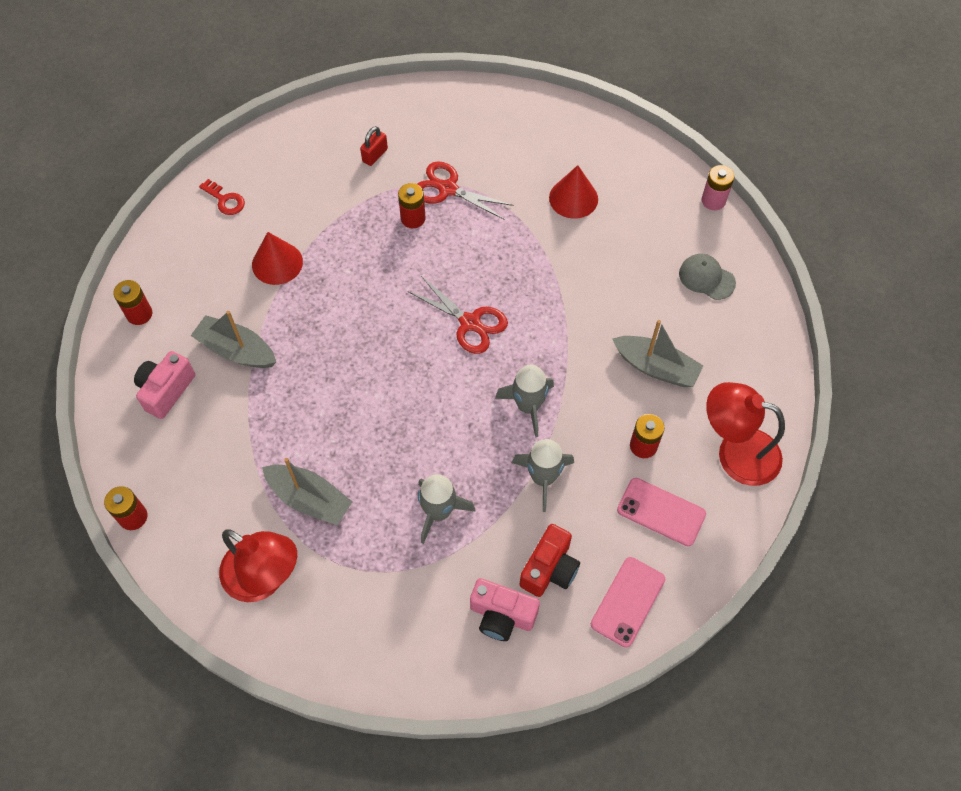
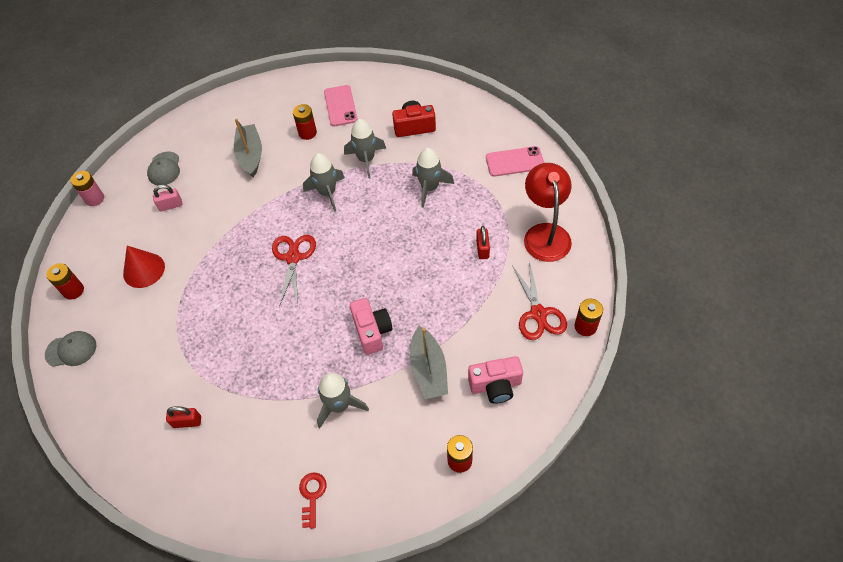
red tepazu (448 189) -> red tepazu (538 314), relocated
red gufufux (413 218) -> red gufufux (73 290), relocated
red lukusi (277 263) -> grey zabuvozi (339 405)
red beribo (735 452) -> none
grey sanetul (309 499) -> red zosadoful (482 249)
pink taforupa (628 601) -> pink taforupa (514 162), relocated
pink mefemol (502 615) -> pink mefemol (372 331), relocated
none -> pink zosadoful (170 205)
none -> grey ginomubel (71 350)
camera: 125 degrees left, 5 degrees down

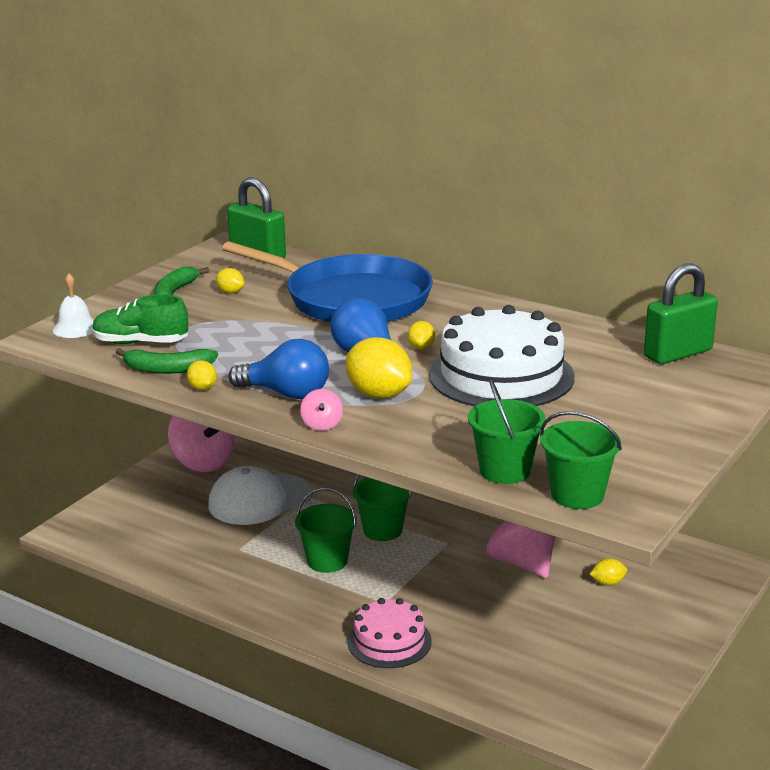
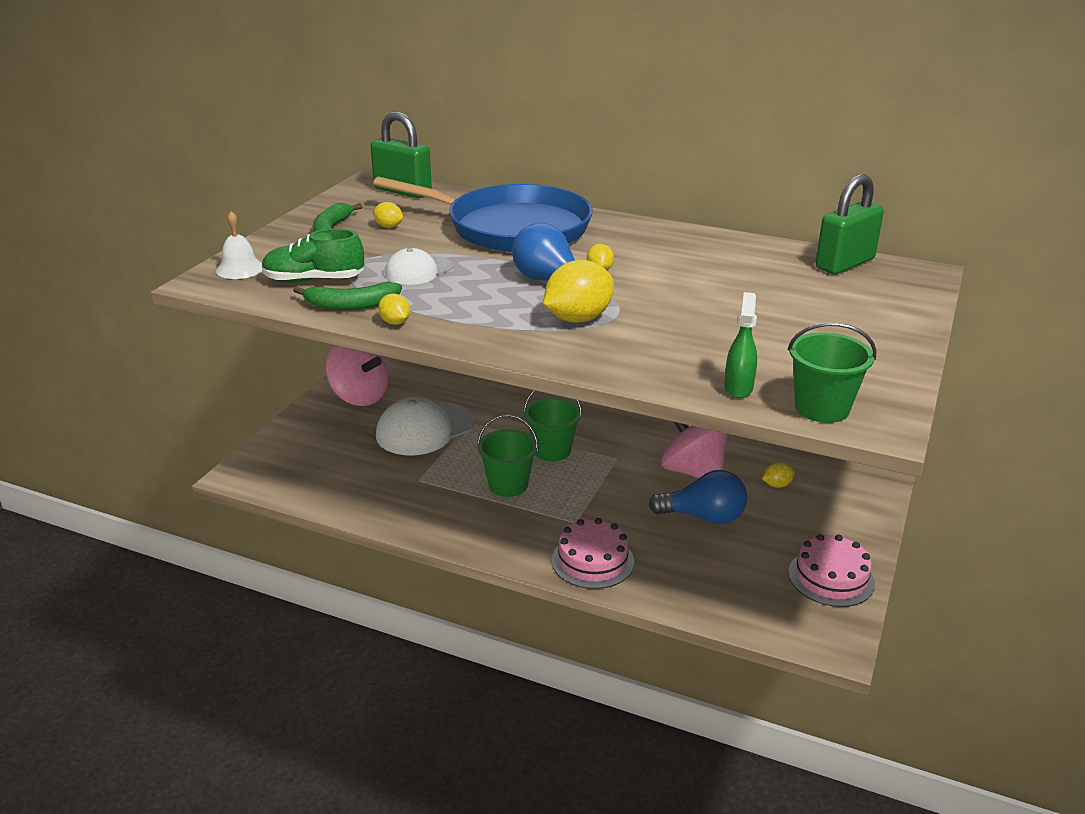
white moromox (501 375) -> none
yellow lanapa (379 394) -> yellow lanapa (578 319), 75 degrees counterclockwise
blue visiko (286 393) -> blue visiko (703 517), relocated
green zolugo (505 470) -> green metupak (738 388)
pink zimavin (322 425) -> none
none -> white ginomubel (418 271)
none -> pink moromox (831 577)
camera: 10 degrees left, 5 degrees up

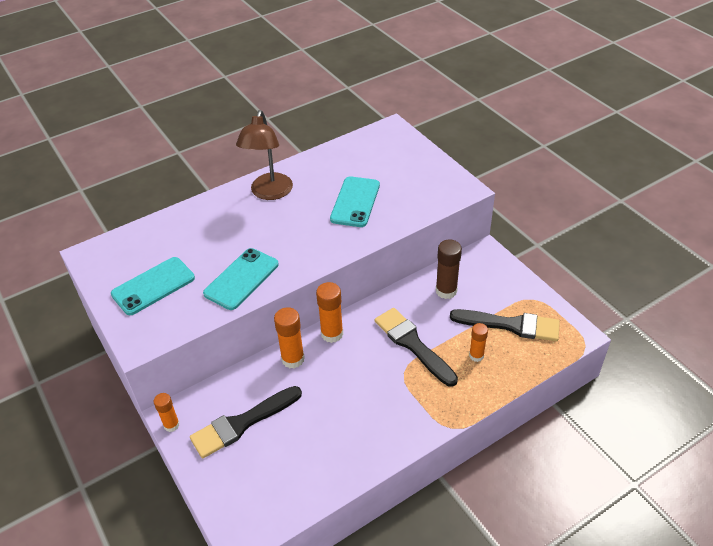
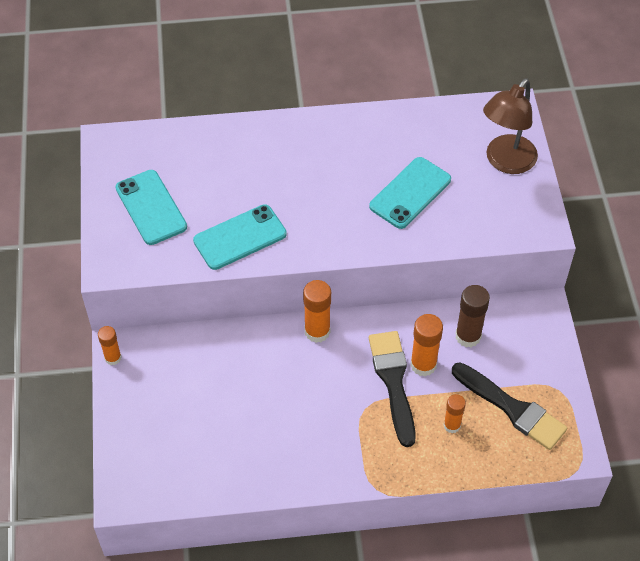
brown beribo (269 193) -> brown beribo (505 162), relocated
turquoise taforupa (153 286) -> turquoise taforupa (151 207), 75 degrees clockwise
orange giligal (293 359) -> orange giligal (423 365), relocated
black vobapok (242 423) -> none
camera: 25 degrees right, 10 degrees up

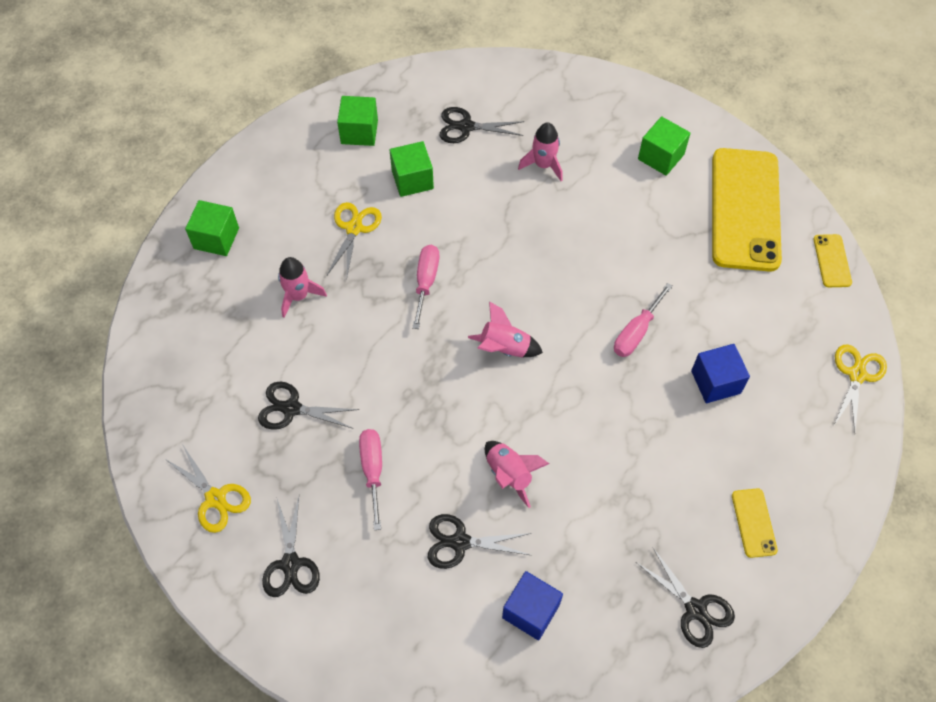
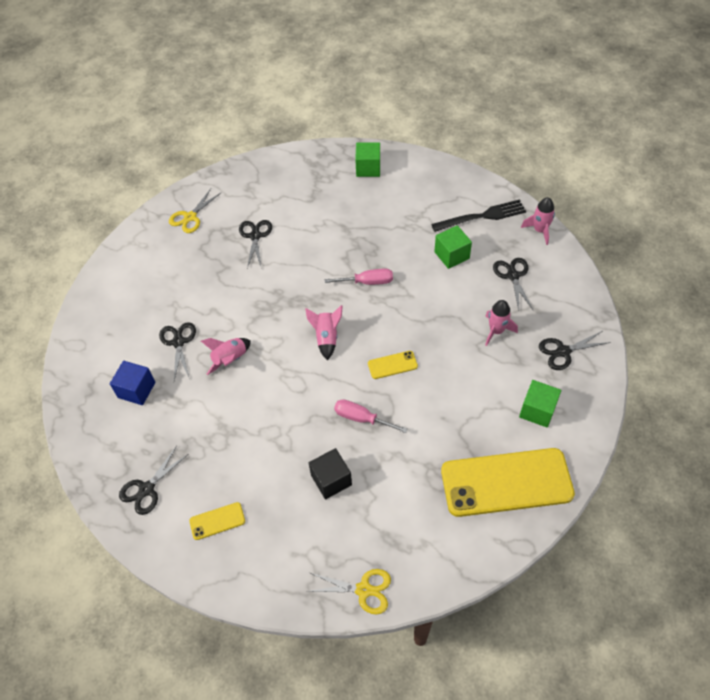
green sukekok (359 132) -> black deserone (482 216)
yellow tepazu (354 228) -> none
yellow taforupa (832 261) -> yellow taforupa (392 365), relocated
pink zabuvozi (298 296) -> pink zabuvozi (540 230), relocated
blue sukekok (715 382) -> black sukekok (331 480)
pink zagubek (373 471) -> none
black tepazu (291 564) -> black tepazu (563 351), relocated
camera: 80 degrees right, 5 degrees down

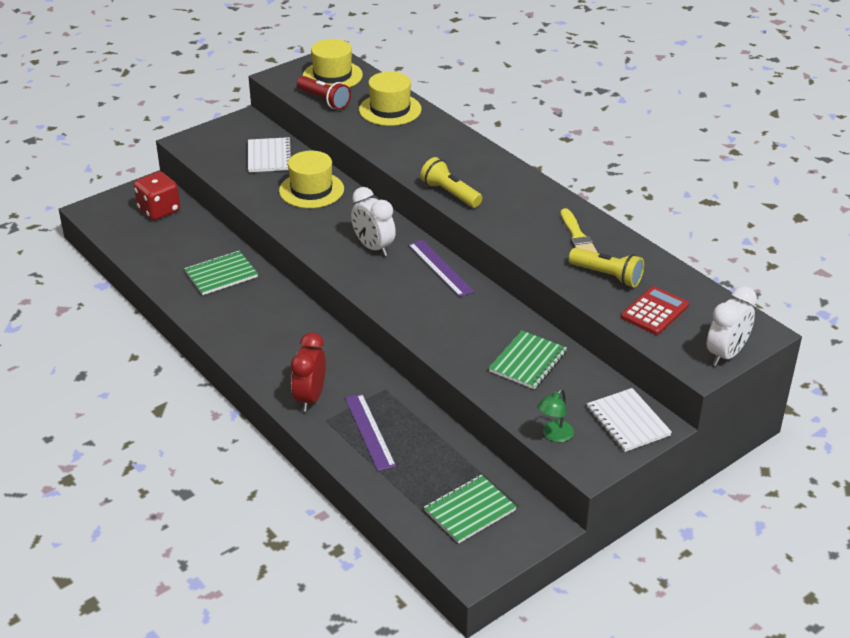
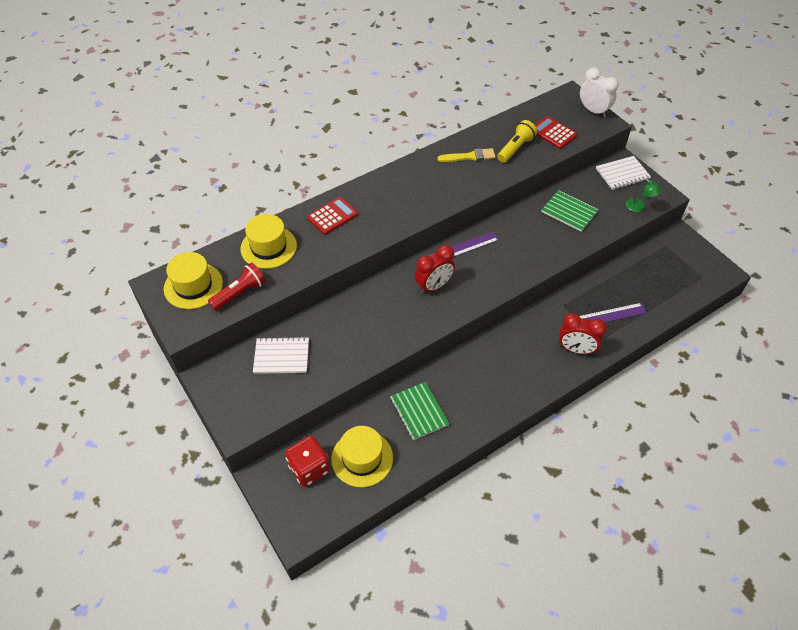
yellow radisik (311 190) -> yellow radisik (362 458), relocated
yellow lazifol (450 193) -> none
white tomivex (373 247) -> red tomivex (434 286)
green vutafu (470 510) -> none
none -> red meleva (332 216)
camera: 85 degrees left, 15 degrees up

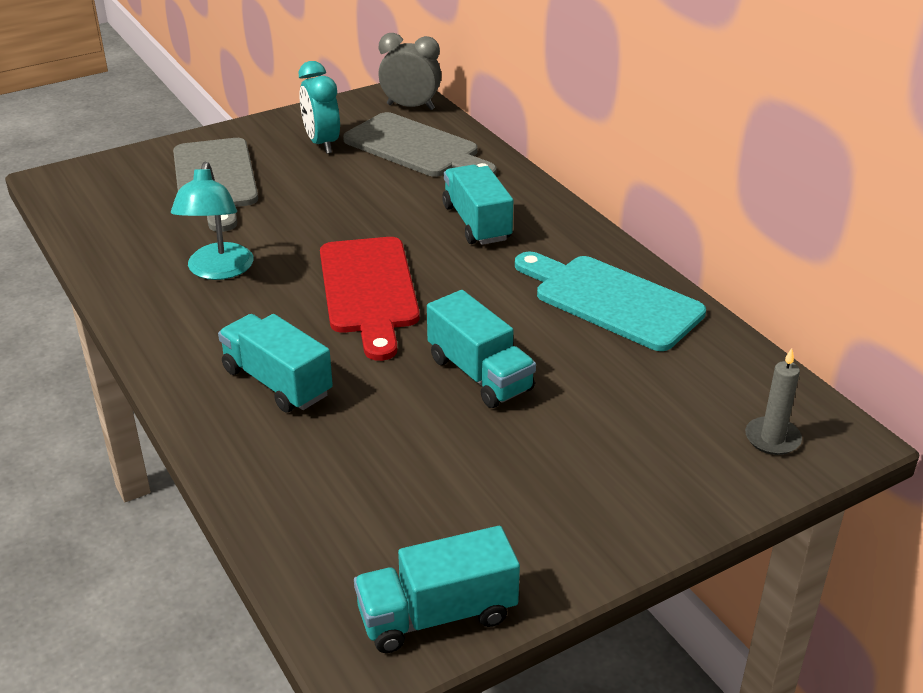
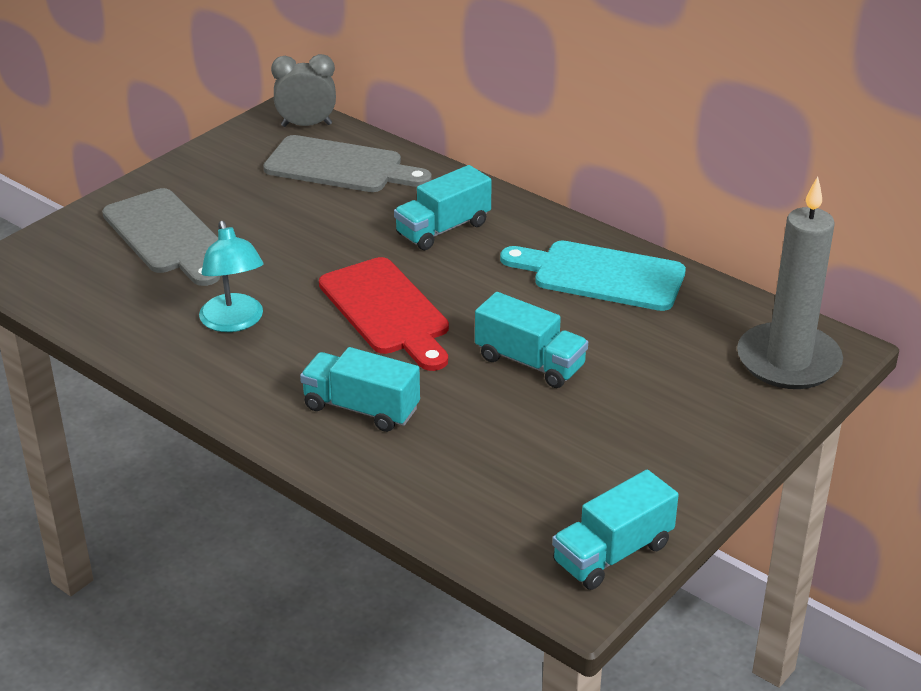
turquoise tomivex (322 143) -> none
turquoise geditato (476 223) -> turquoise geditato (443 229), 90 degrees counterclockwise
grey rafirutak (772 438) -> grey rafirutak (788 361), x2.25
camera: 20 degrees left, 0 degrees up

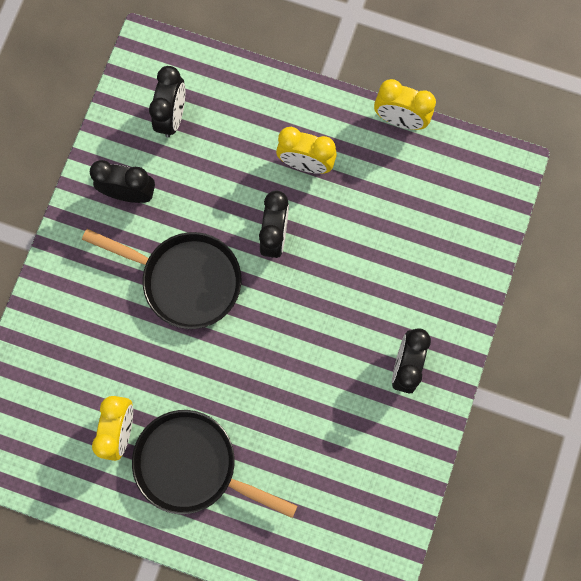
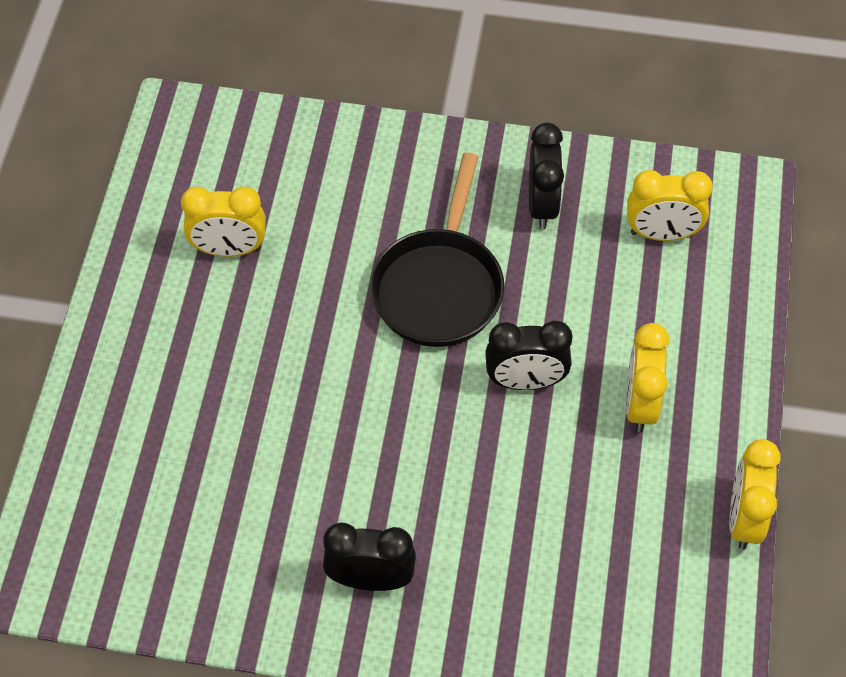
black tomivex (172 117) -> yellow tomivex (662 234)
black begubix (193 464) -> none
camera: 80 degrees right, 20 degrees down

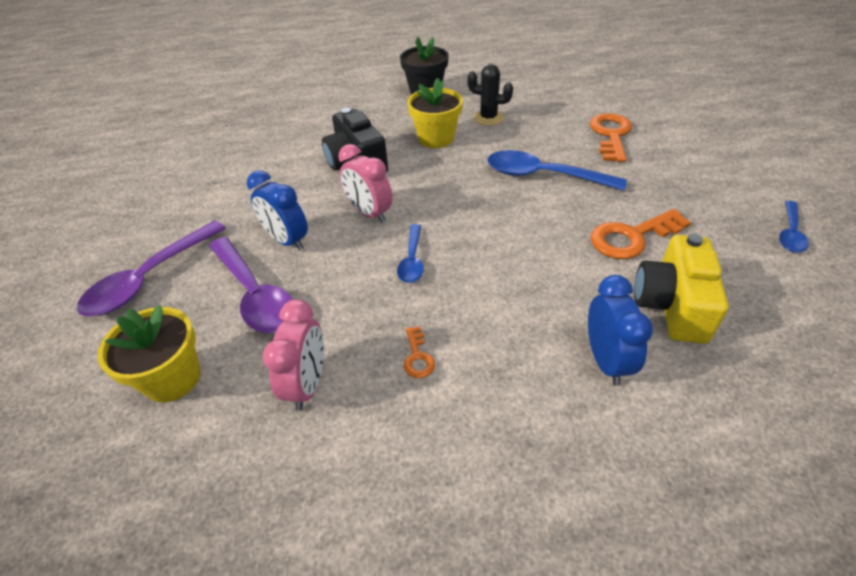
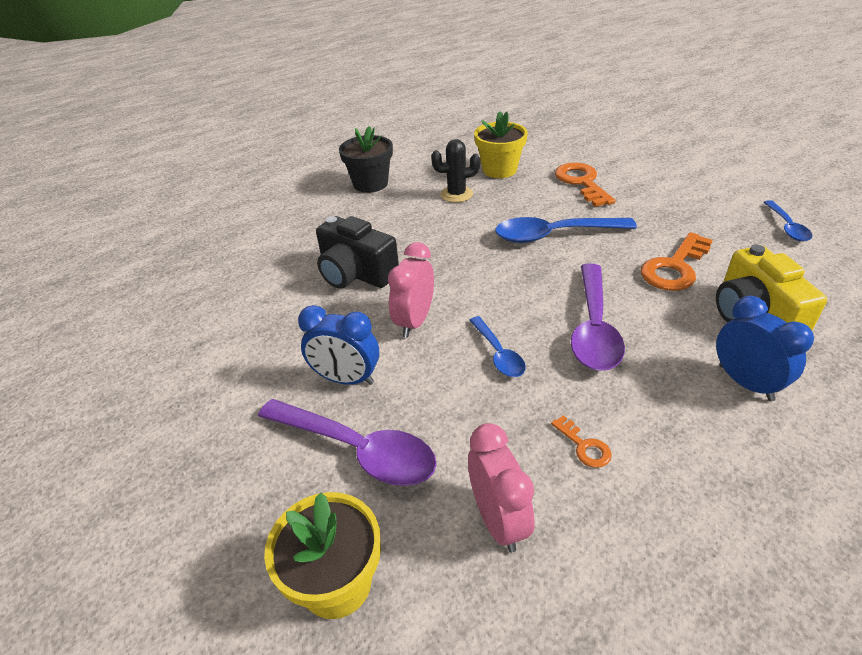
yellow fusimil (436 138) -> yellow fusimil (499 170), relocated
pink tomivex (369 213) -> pink tomivex (414 321), 90 degrees clockwise
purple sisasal (150 278) -> purple sisasal (594 328), relocated
camera: 25 degrees left, 5 degrees down

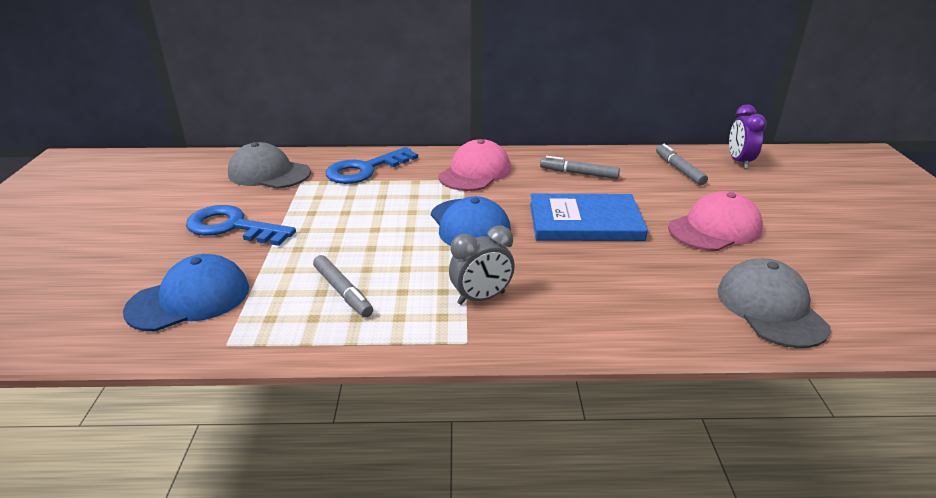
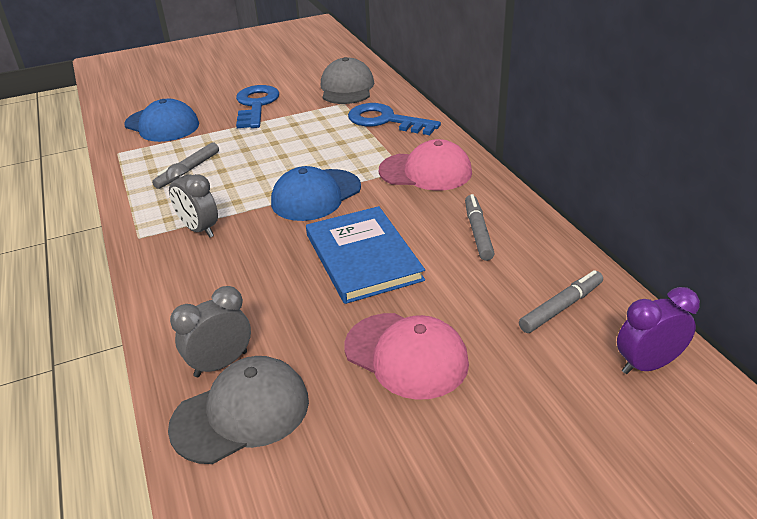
none -> grey tomivex (221 364)
camera: 70 degrees right, 5 degrees up

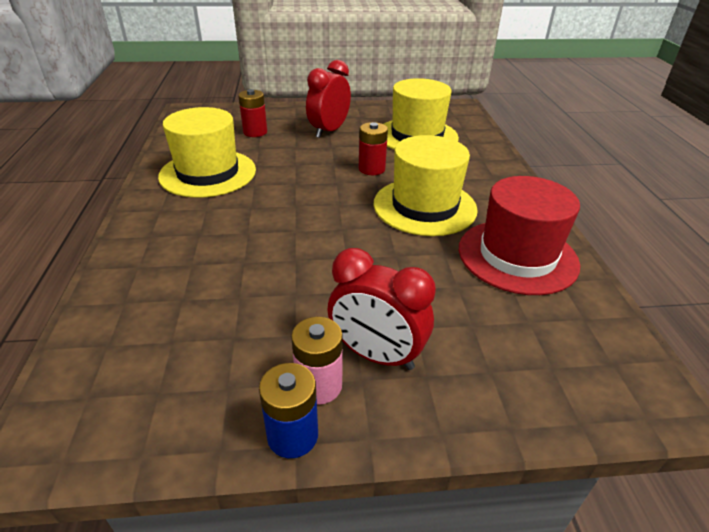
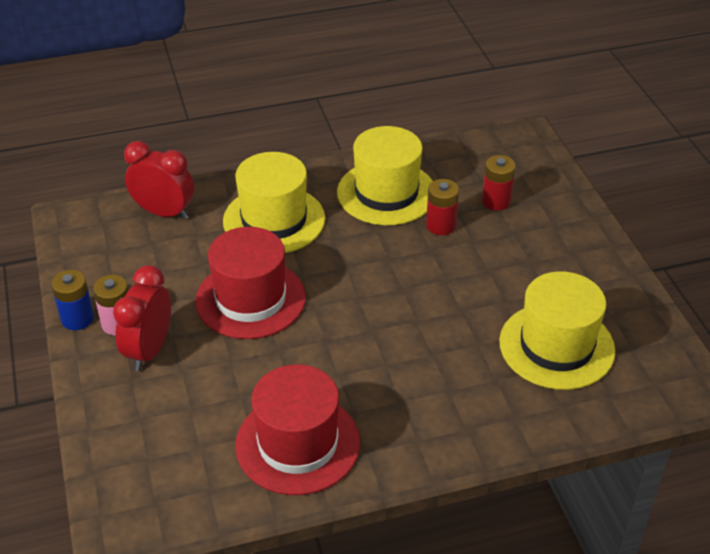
red tomivex (329 131) -> red tomivex (164 213), relocated
red gufufux (371 169) -> red gufufux (441 225), relocated
yellow radisik (424 206) -> yellow radisik (274 220), relocated
none -> red radisik (250 299)
camera: 80 degrees right, 5 degrees up

